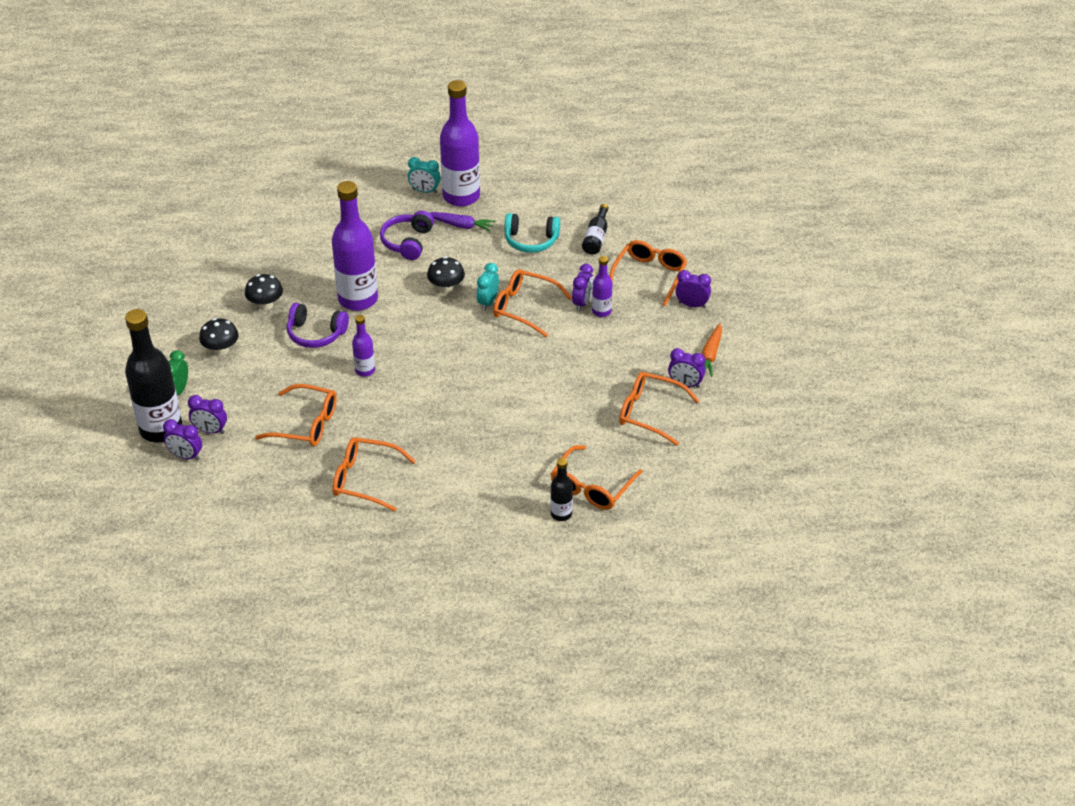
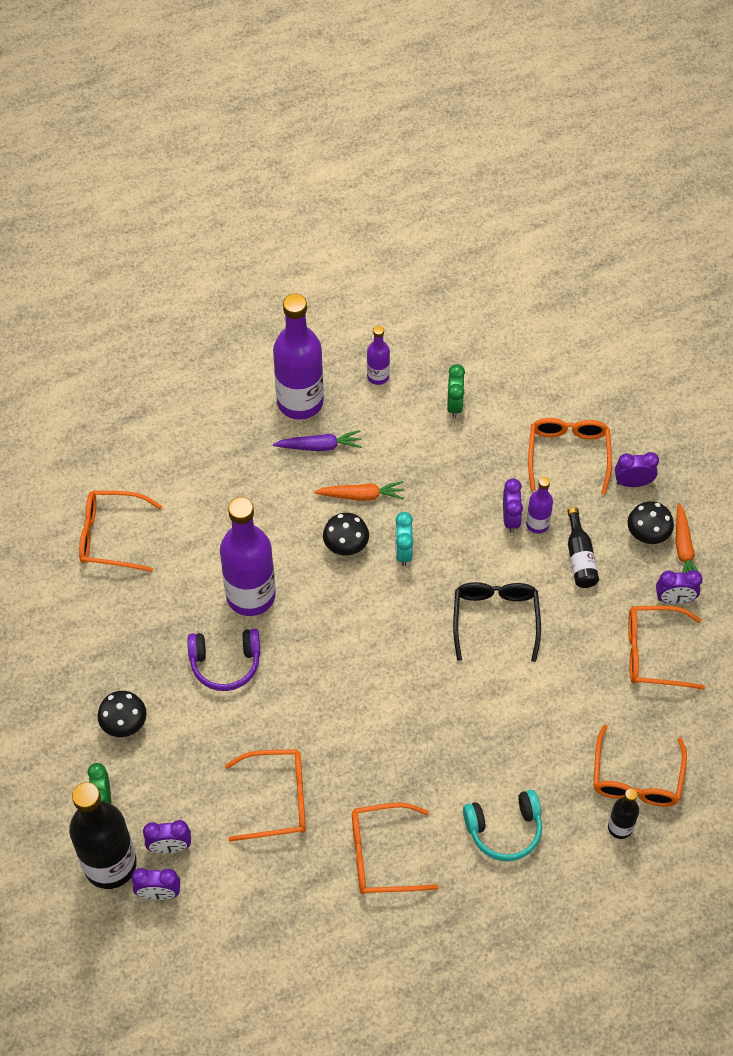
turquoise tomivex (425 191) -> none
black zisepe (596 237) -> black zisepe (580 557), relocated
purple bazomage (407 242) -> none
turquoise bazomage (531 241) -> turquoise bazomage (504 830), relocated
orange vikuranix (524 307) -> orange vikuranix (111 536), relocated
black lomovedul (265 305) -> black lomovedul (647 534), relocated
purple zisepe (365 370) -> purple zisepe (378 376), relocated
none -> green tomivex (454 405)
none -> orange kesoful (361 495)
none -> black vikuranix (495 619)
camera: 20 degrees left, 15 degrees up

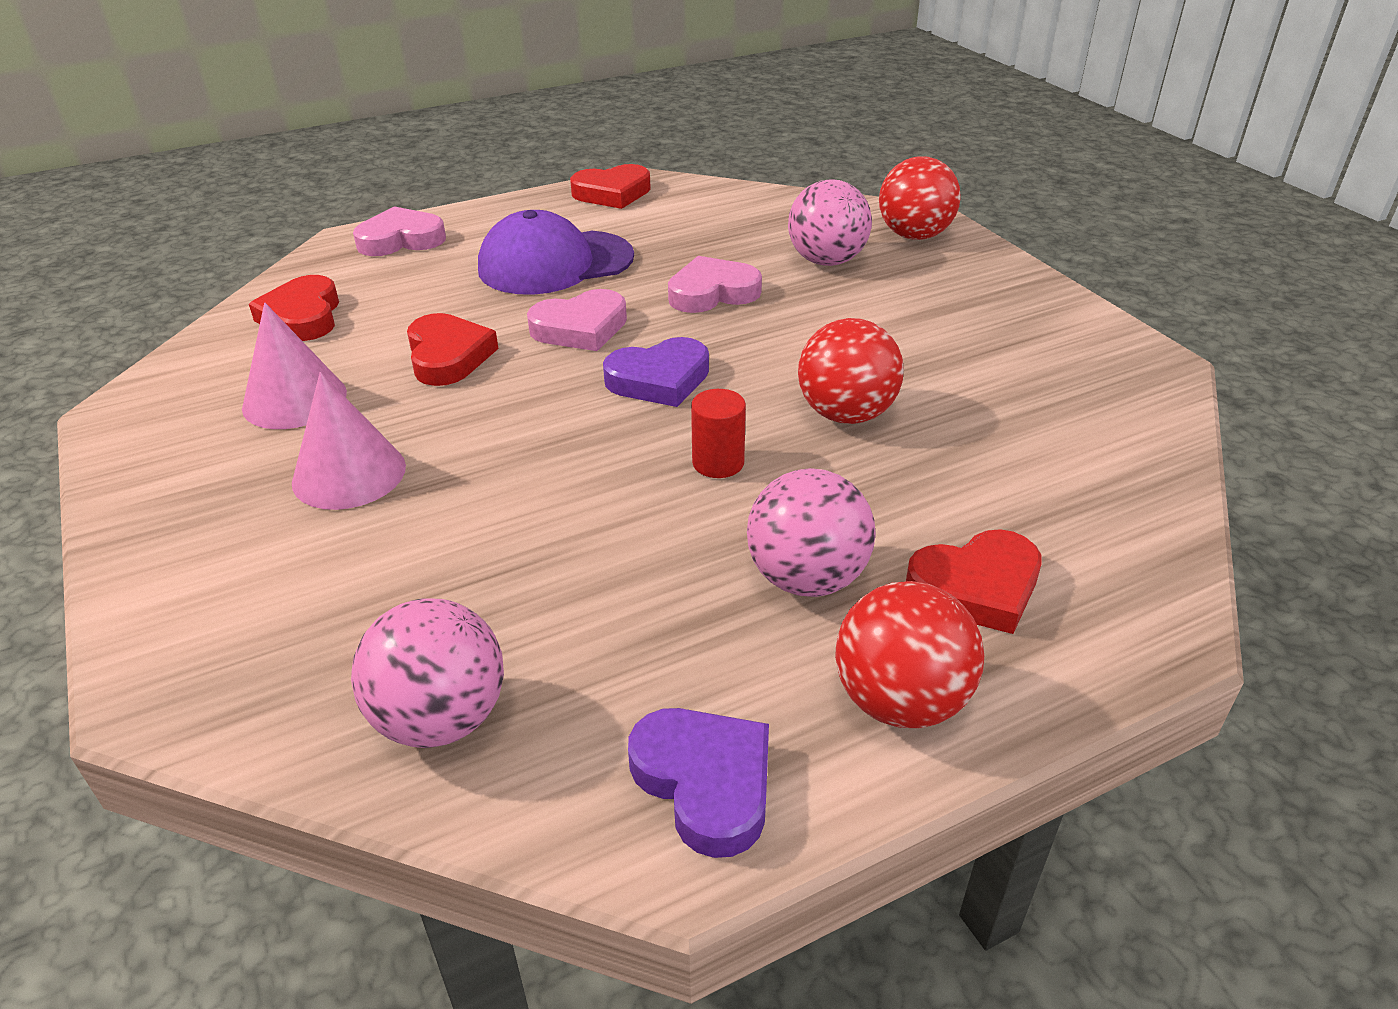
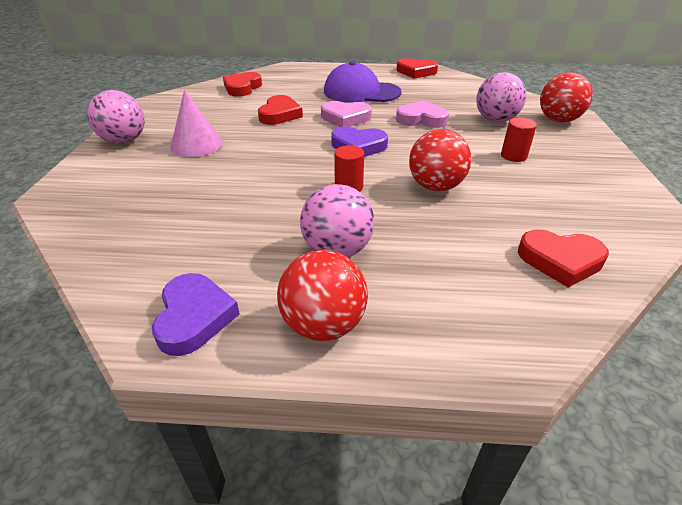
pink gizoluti (401 240) -> none
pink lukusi (294 400) -> none
red gizoluti (976 588) -> red gizoluti (560 261), relocated
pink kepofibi (441 719) -> pink kepofibi (124 141), relocated
none -> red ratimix (513 156)
camera: 30 degrees right, 0 degrees up

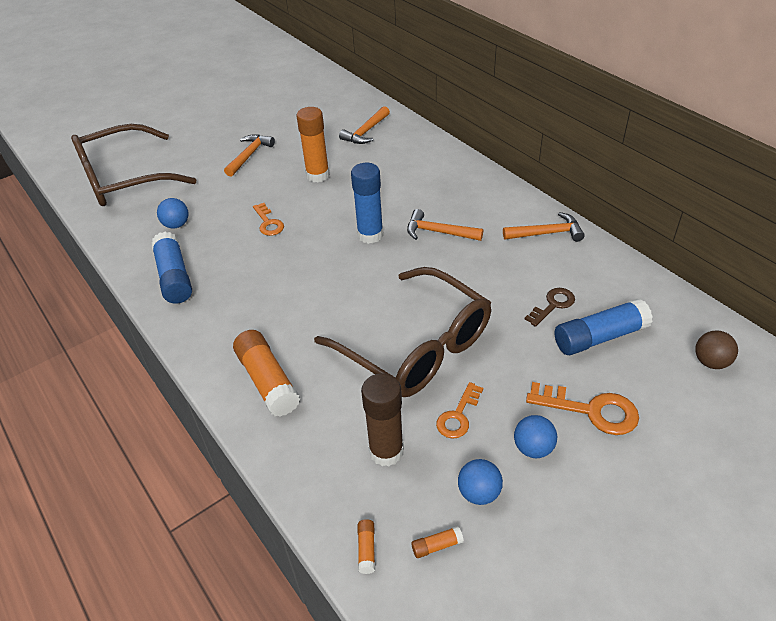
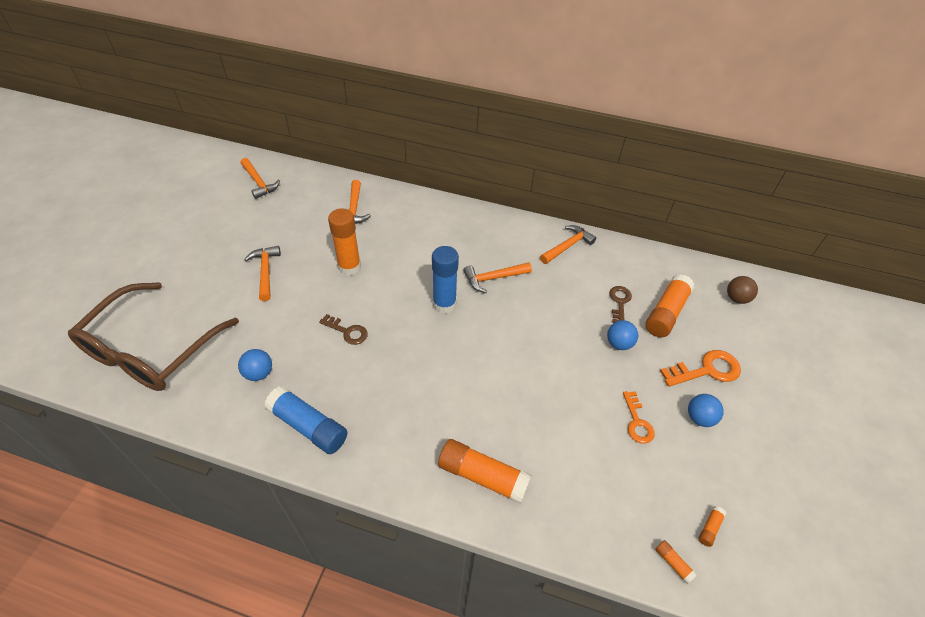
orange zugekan (268 223) -> brown zugekan (347 331)
brown vikuranix (416 346) -> none
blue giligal (599 337) -> orange giligal (666 313)
brown giligal (386 451) -> none
blue kepofibi (479 493) -> blue kepofibi (619 343), relocated
none -> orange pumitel (259 182)
camera: 40 degrees left, 5 degrees up

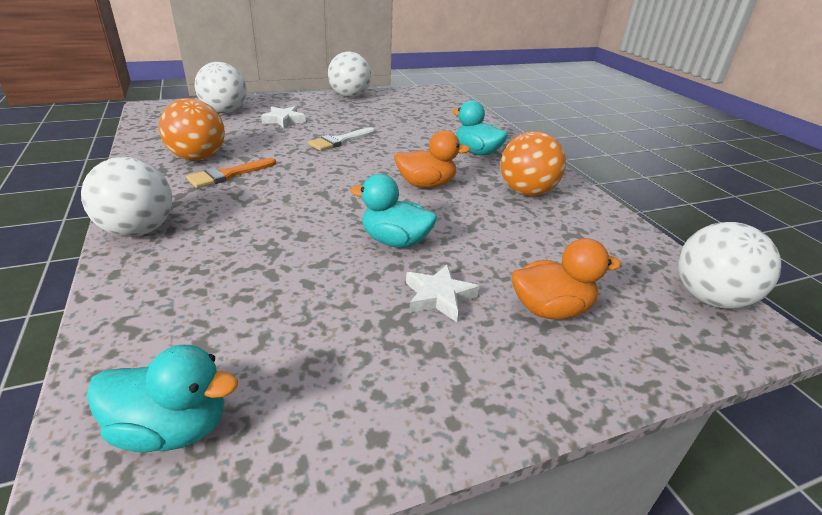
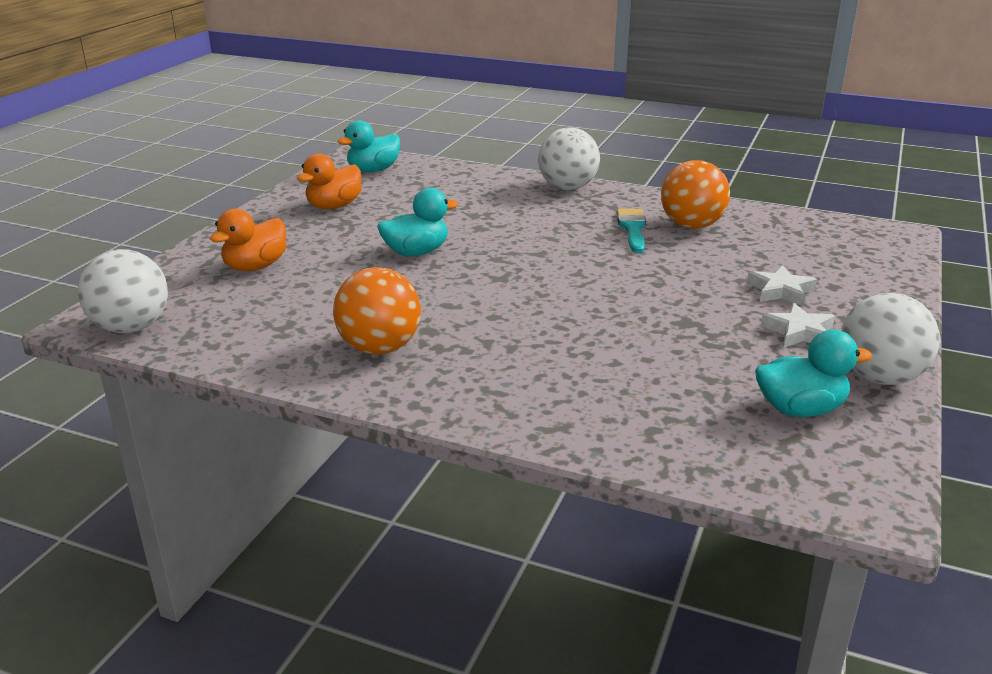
white kepofibi (225 112) -> none
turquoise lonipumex (477 152) -> turquoise lonipumex (800 409), relocated
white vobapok (340 141) -> none
orange lonipumex (426 185) -> orange lonipumex (334 206), relocated
orange vobapok (228 175) -> turquoise vobapok (632 228)
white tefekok (439 297) -> white tefekok (799 332), relocated
camera: 135 degrees right, 5 degrees down

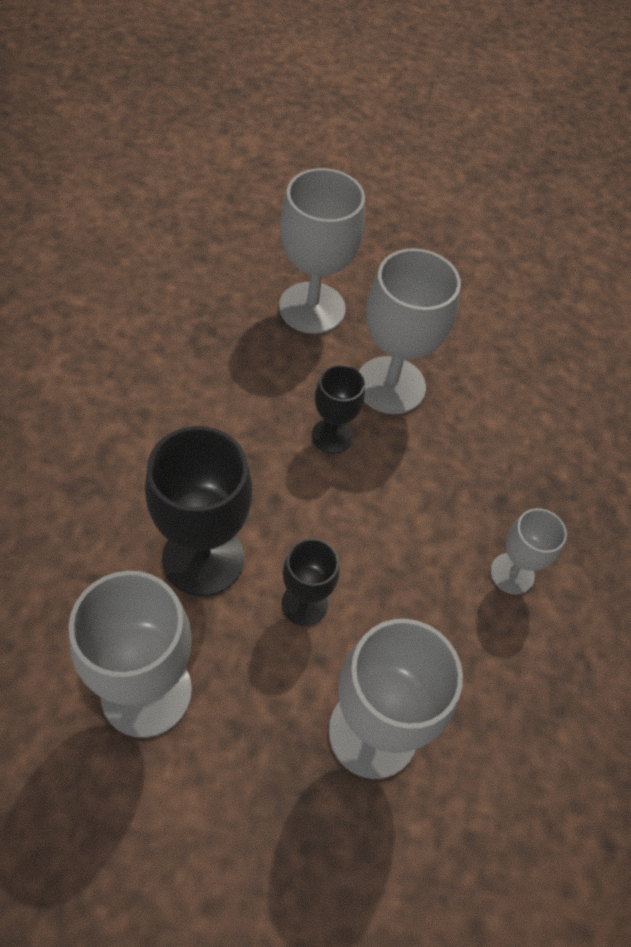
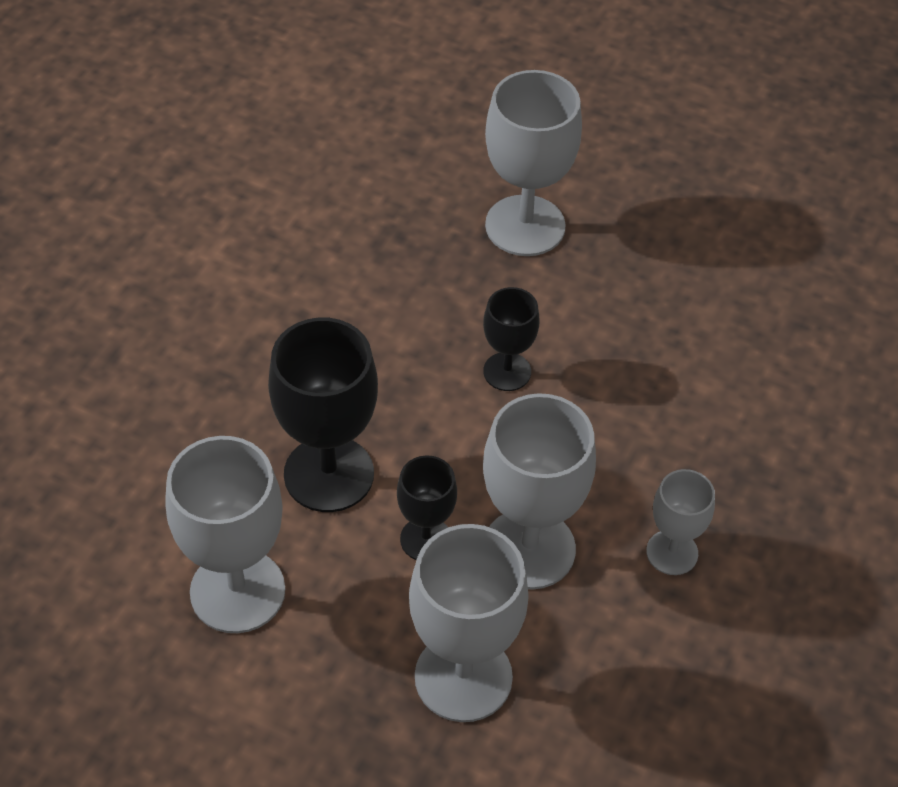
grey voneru (390 385) -> grey voneru (529 549), relocated
camera: 20 degrees right, 5 degrees down

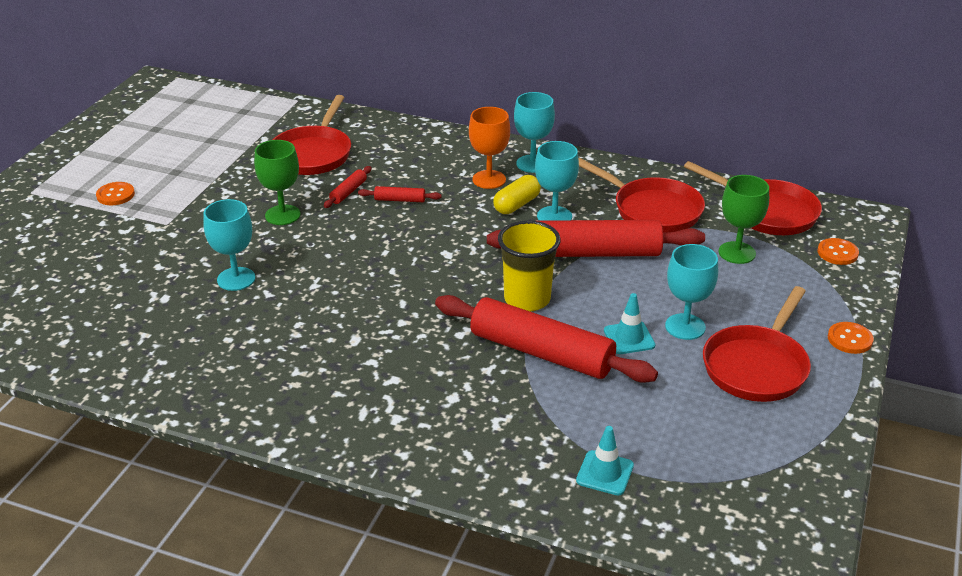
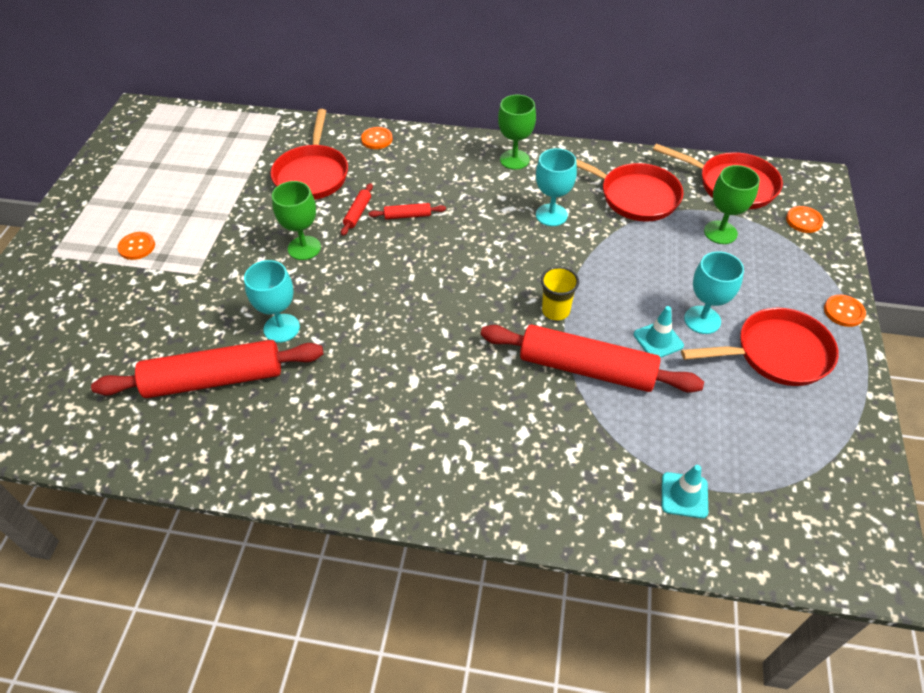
turquoise voneru (532 164) -> green voneru (514 160)
orange voneru (489 179) -> none
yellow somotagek (516 205) -> none
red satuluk (594 253) -> red satuluk (214 379), relocated
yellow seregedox (527 299) -> yellow seregedox (555 311), x0.66
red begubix (757 366) -> red begubix (776 353), 120 degrees counterclockwise
none -> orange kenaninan (377 139)
camera: 10 degrees left, 15 degrees up

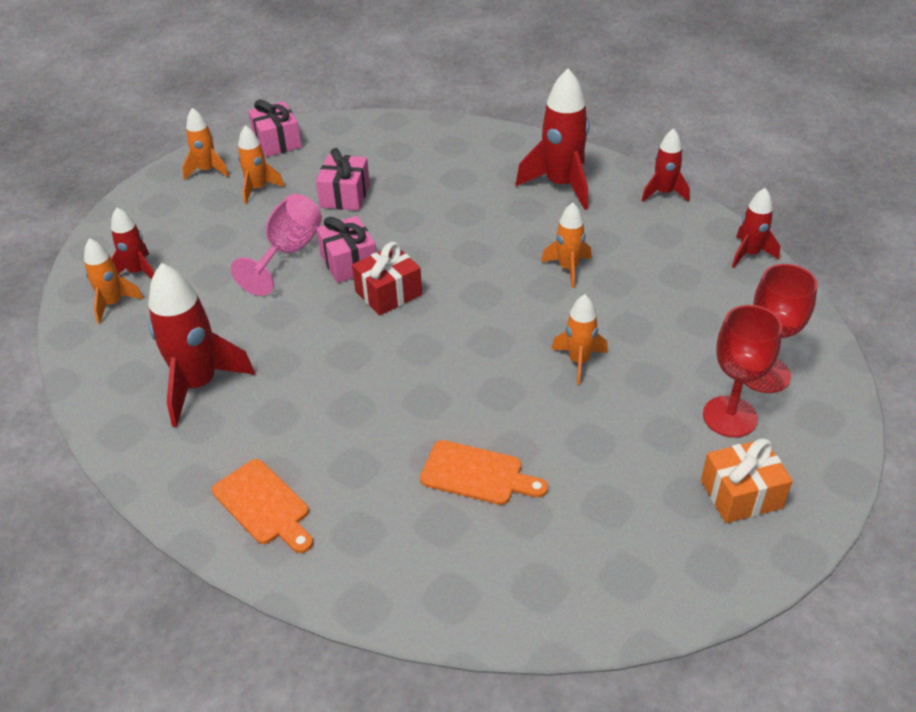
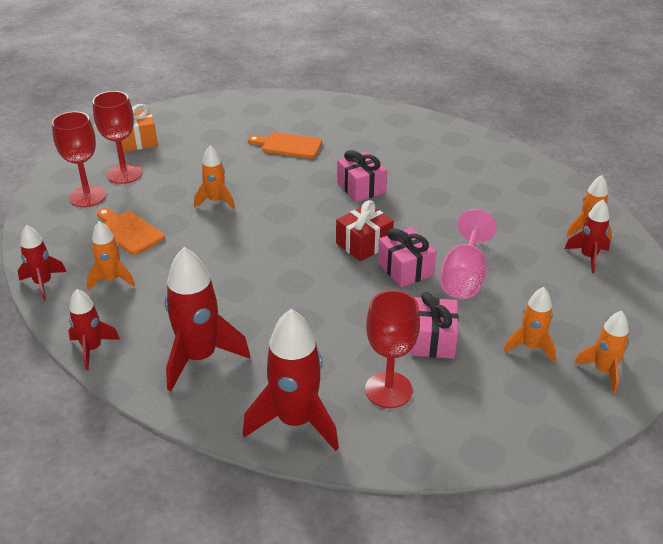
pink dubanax (277 142) -> pink dubanax (361 188), relocated
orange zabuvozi (568 268) -> orange zabuvozi (112 279), relocated
red zabuvozi (198 385) -> red zabuvozi (295 421), relocated
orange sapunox (264 505) -> orange sapunox (128 231), relocated
none -> red voneru (388 390)
camera: 175 degrees right, 5 degrees down

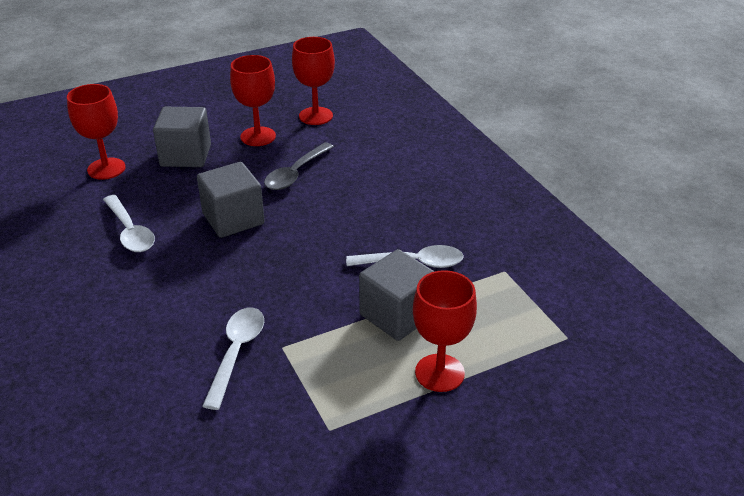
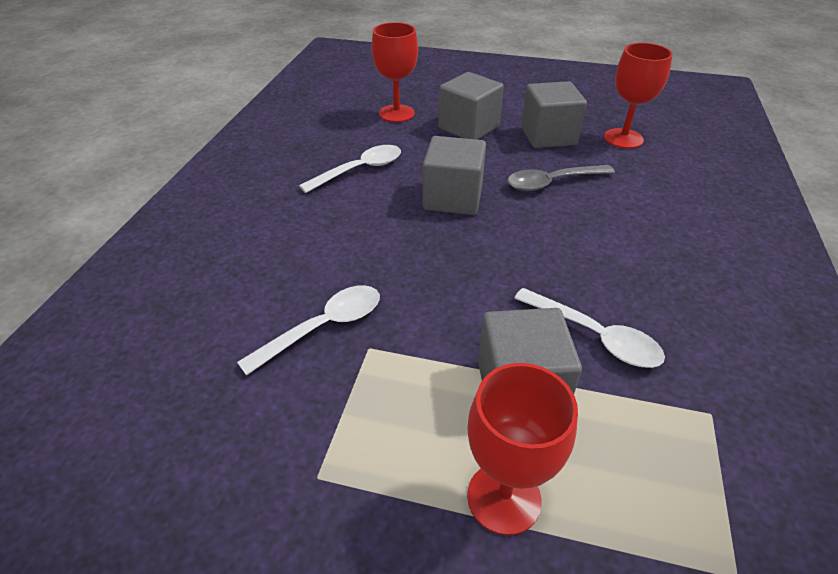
red voneru (258 136) -> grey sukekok (548 136)
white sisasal (130 231) -> white sisasal (360 170), 135 degrees counterclockwise
camera: 40 degrees right, 5 degrees up

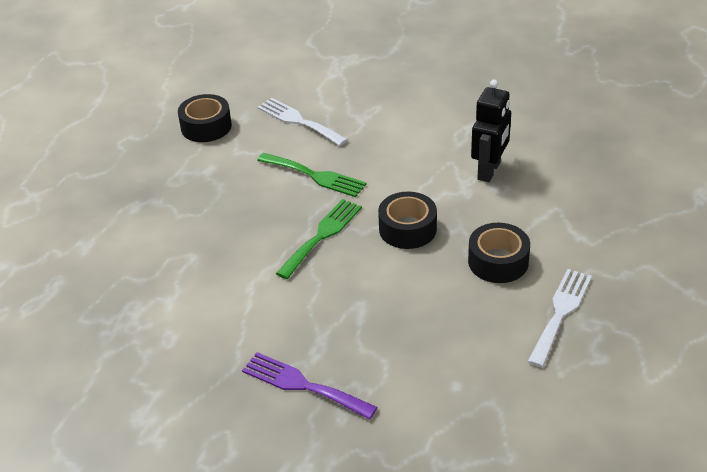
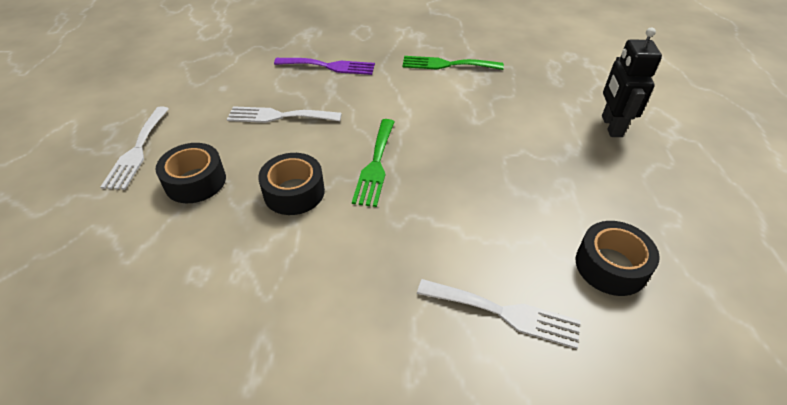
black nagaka (489 171) -> black nagaka (611 126), relocated
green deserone (315 176) -> green deserone (447 64), relocated
none -> white deserone (279 116)
camera: 155 degrees right, 5 degrees up

